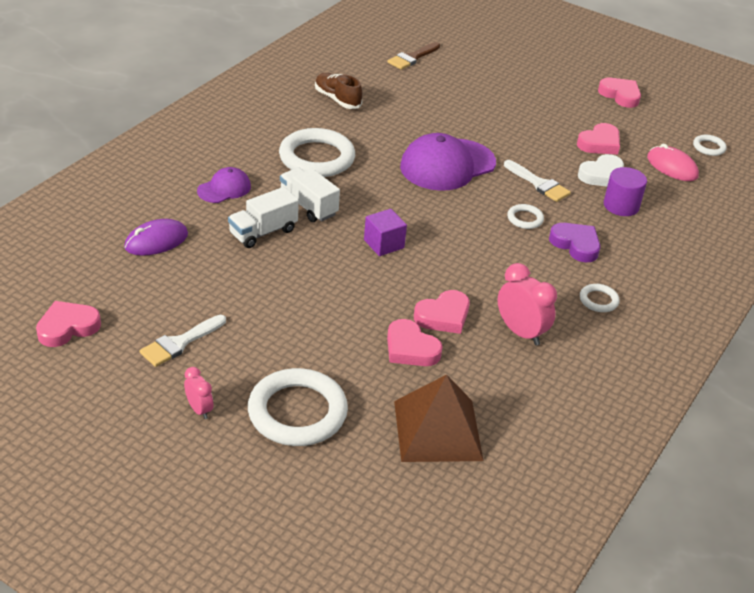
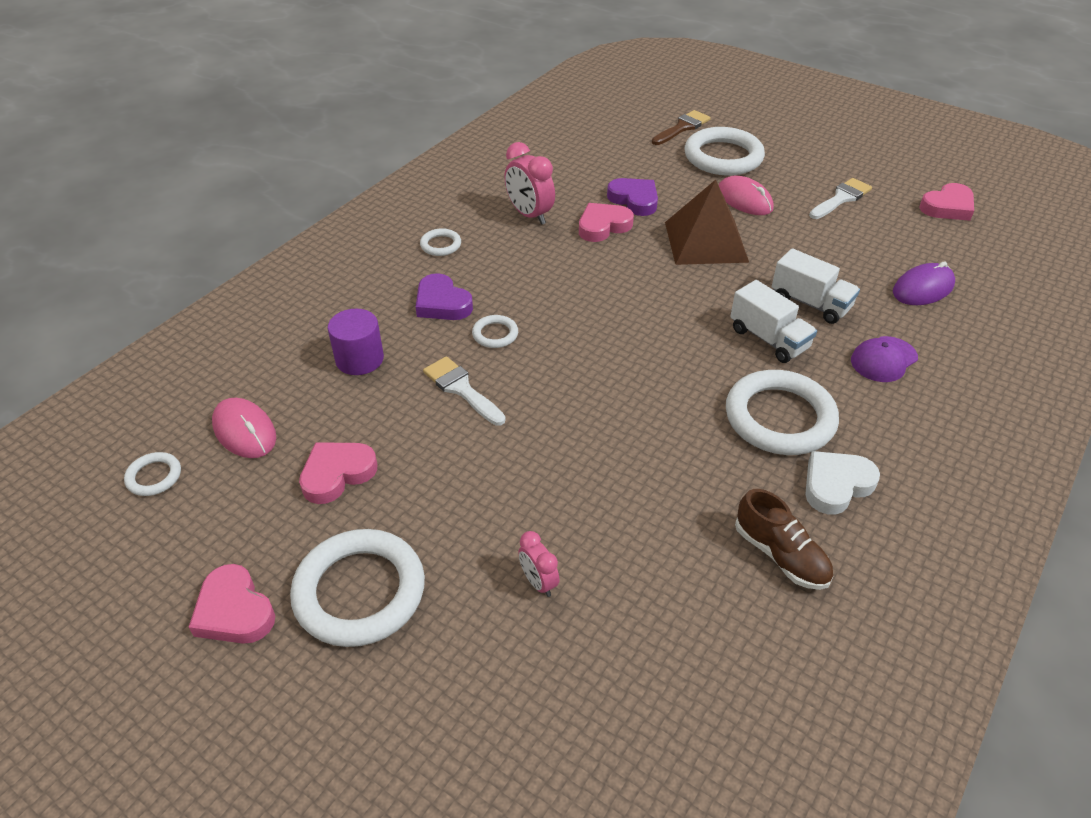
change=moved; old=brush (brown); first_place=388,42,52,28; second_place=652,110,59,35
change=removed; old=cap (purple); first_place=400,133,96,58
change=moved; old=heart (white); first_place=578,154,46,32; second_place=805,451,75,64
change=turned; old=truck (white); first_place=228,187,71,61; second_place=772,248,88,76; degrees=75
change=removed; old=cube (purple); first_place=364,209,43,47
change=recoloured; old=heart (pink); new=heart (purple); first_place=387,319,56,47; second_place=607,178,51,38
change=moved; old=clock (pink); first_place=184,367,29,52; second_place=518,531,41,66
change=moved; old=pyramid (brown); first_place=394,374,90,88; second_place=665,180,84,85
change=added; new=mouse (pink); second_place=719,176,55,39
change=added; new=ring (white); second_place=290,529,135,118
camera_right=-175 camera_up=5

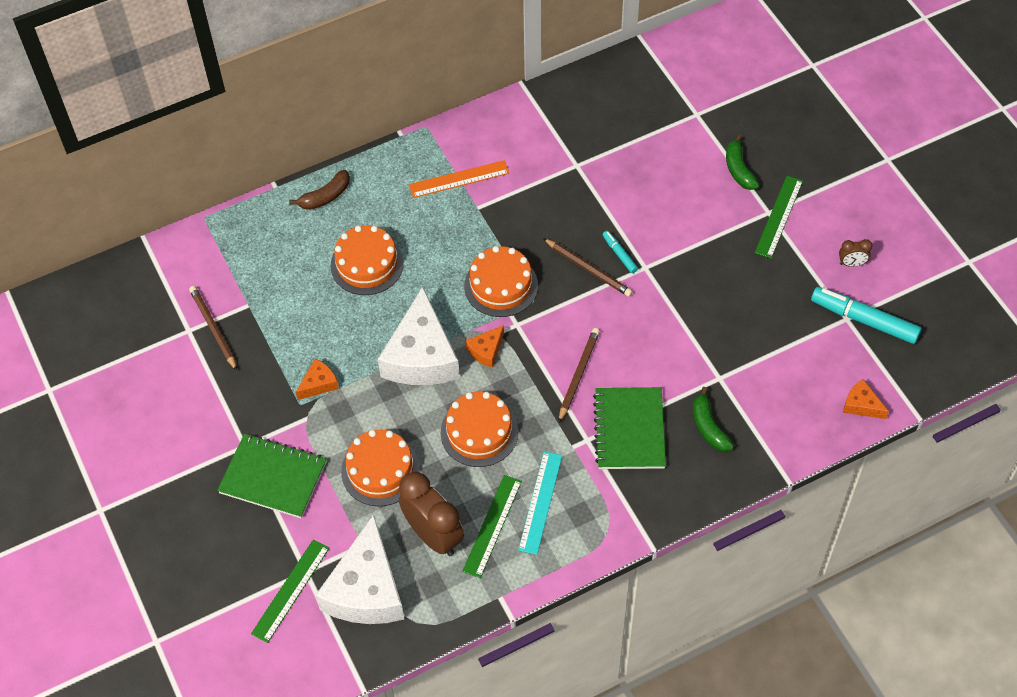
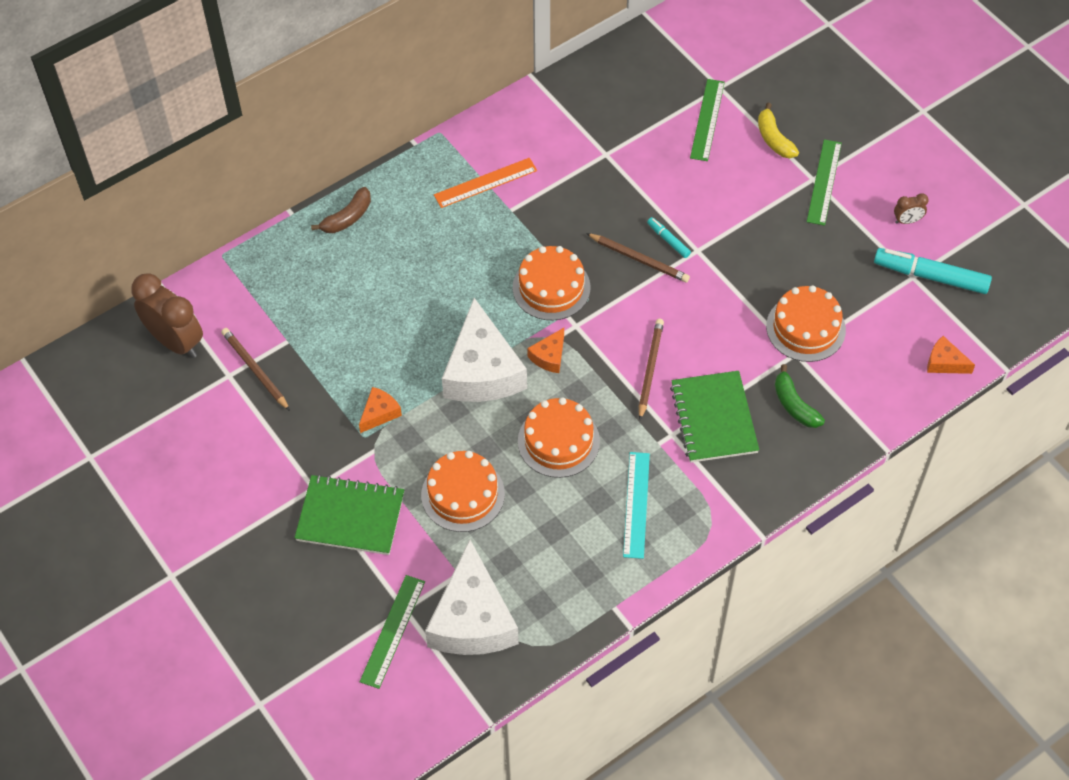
change=recoloured; old=banana (green); new=banana (yellow); first_place=726,134,33,56; second_place=758,103,41,55
change=moved; old=cake (orange); first_place=330,225,74,70; second_place=766,285,80,77
change=moved; old=clock (brown); first_place=399,472,65,84; second_place=131,273,72,85
change=moved; old=ruler (green); first_place=462,475,60,103; second_place=690,79,35,82
camera_right=-10 camera_up=0

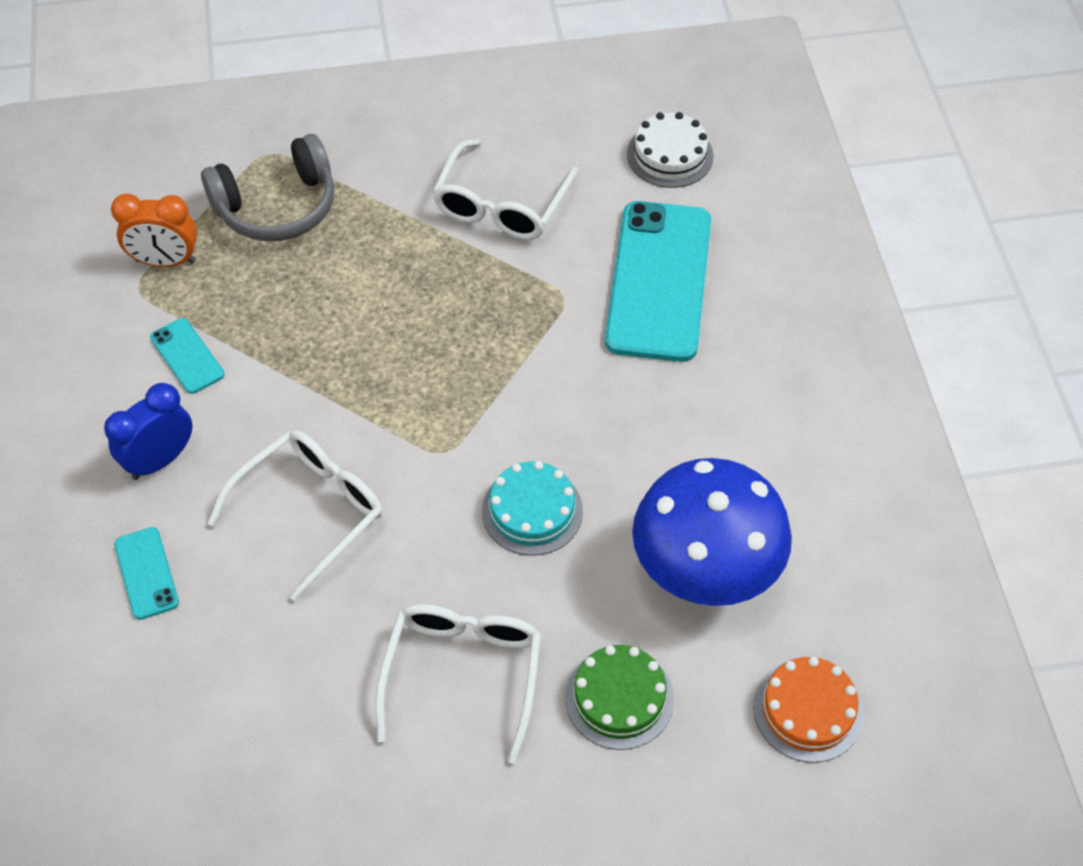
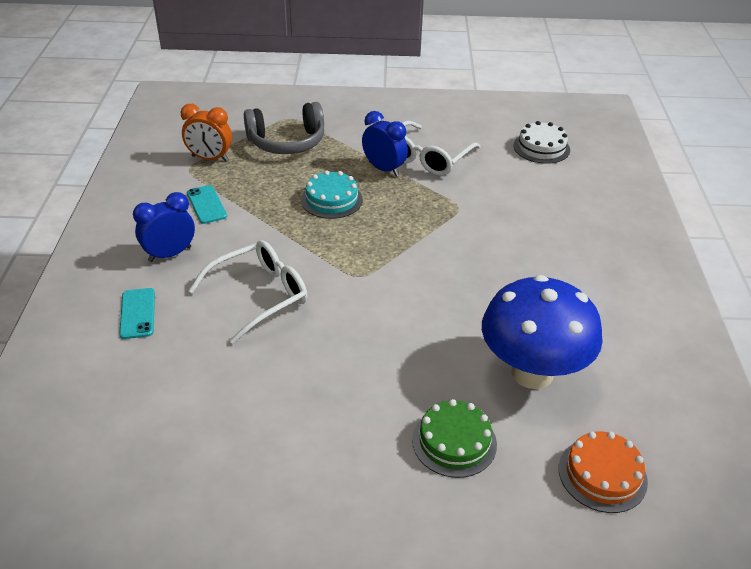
change=removed; old=phone (turquoise); first_place=605,201,106,161
change=moved; old=cake (turquoise); first_place=482,461,101,95; second_place=301,170,62,49
change=removed; old=glasses (white); first_place=375,604,166,160
change=added; new=clock (blue); second_place=362,111,46,66
camera_right=10 camera_up=-15

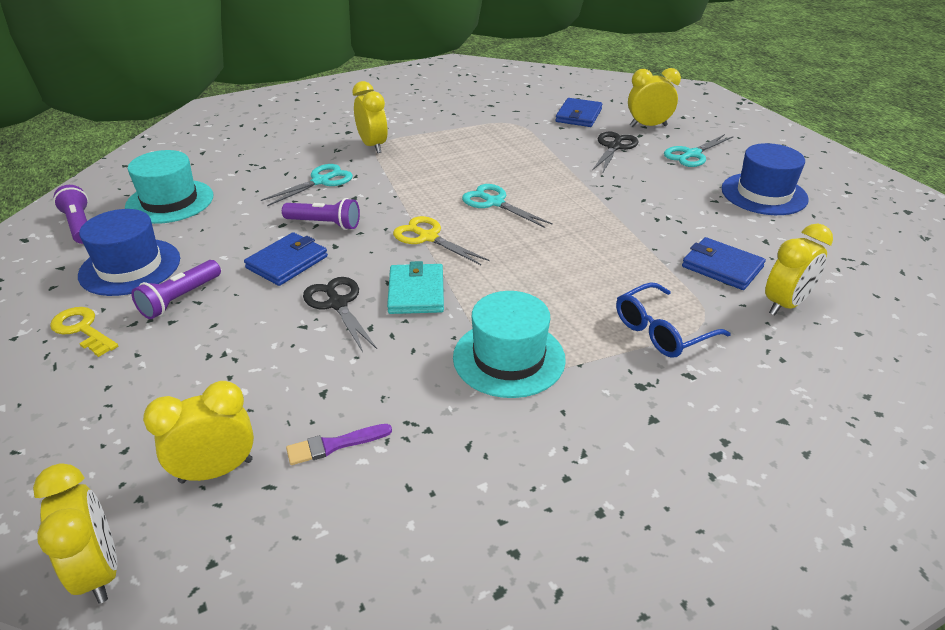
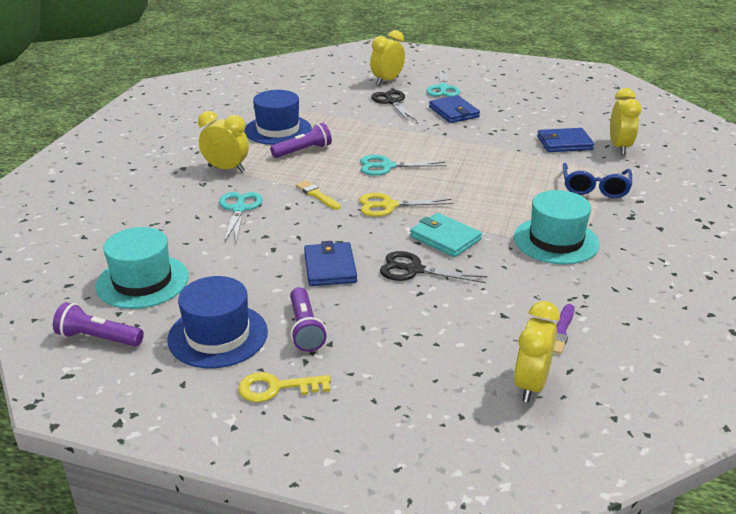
change=moved; old=wallet (blue); first_place=555,98,47,29; second_place=429,95,51,28
change=moved; old=hat (blue); first_place=721,143,88,72; second_place=244,90,68,55
change=moved; old=flashlight (purple); first_place=282,198,78,32; second_place=270,123,62,35
change=removed; old=clock (yellow); first_place=33,463,84,141
change=added; new=brush (yellow); second_place=296,180,45,30
camera_right=-45 camera_up=-5

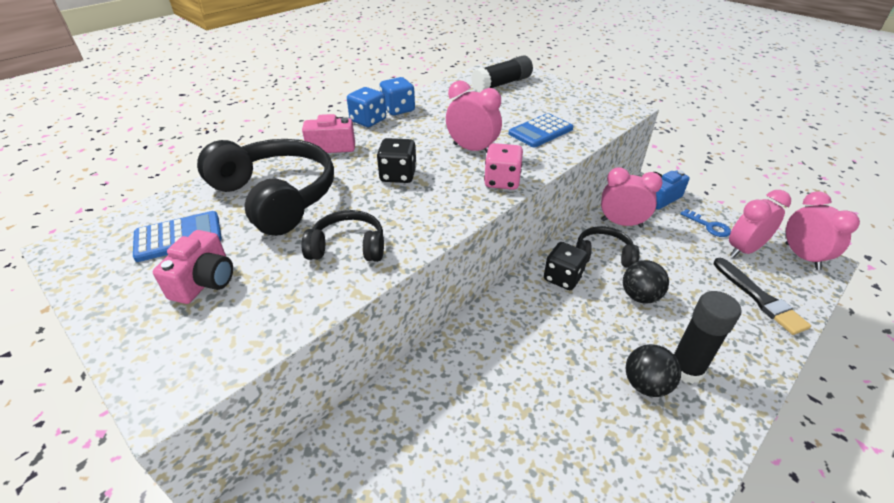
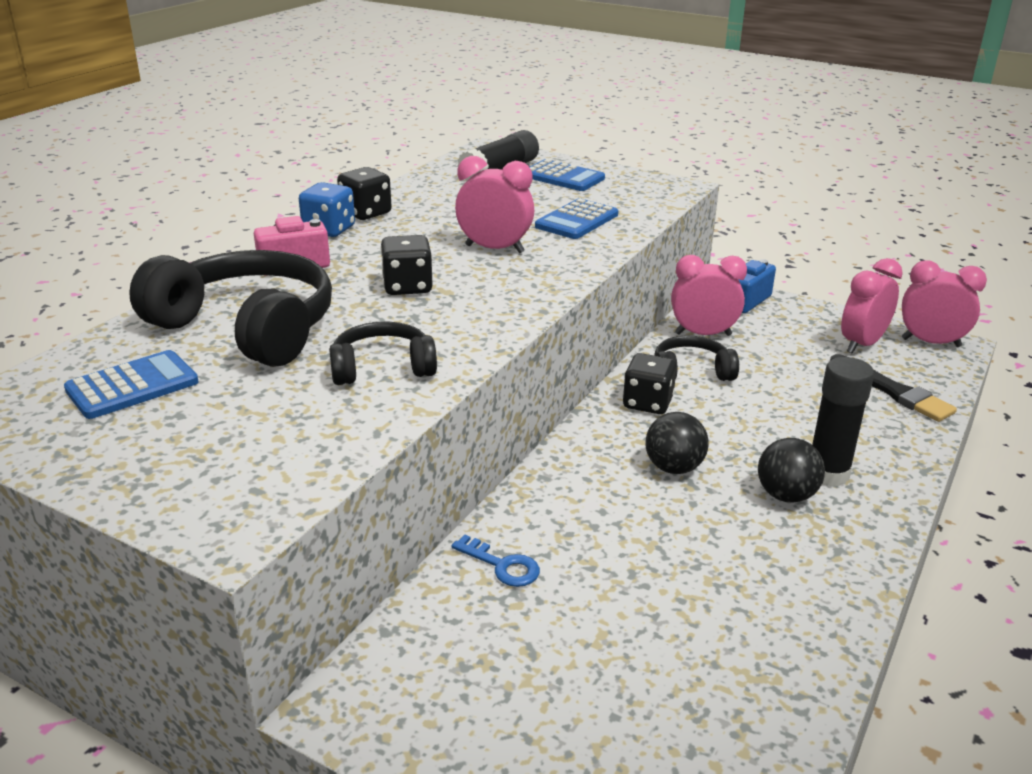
change=recoloured; old=dice (blue); new=dice (black); first_place=380,77,35,38; second_place=337,167,55,53
change=removed; old=dice (pink); first_place=484,143,39,47
change=turned; old=clock (pink); first_place=786,191,74,79; second_place=902,260,85,87; degrees=-45
change=moved; old=key (blue); first_place=680,209,51,28; second_place=451,535,89,52
change=removed; old=camera (pink); first_place=153,230,80,74
change=moved; old=ball (black); first_place=623,260,46,43; second_place=645,412,64,62
change=added; new=calculator (blue); second_place=529,159,76,32
camera_right=-15 camera_up=-10

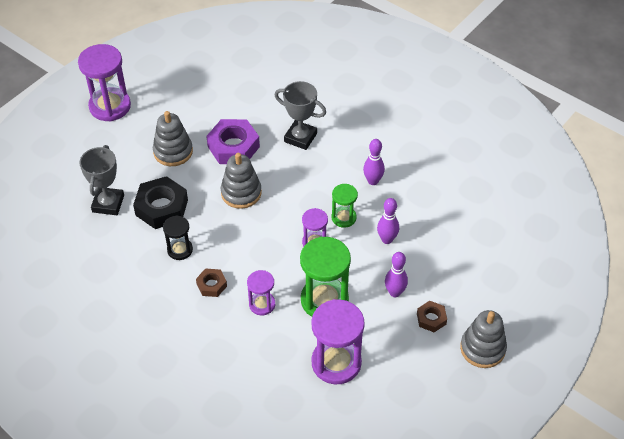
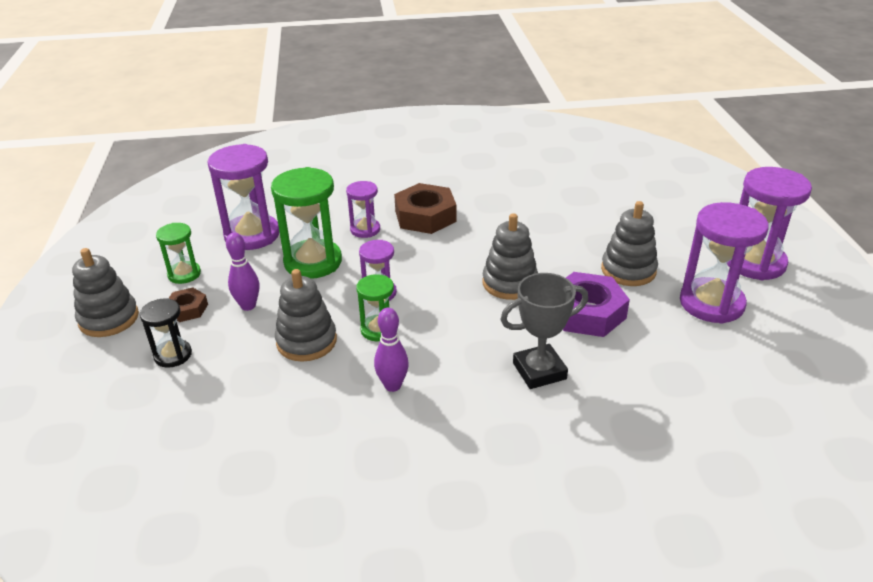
change=removed; old=trophy (grey); first_place=79,145,45,70
change=removed; old=nut (black); first_place=133,176,55,53
change=replaced; old=bowling pin (purple); new=stacking toy (grey); first_place=377,198,22,46; second_place=275,269,62,93
change=moved; old=hourglass (black); first_place=163,215,30,45; second_place=140,298,52,70
change=resized; old=nut (brown); first_place=196,268,31,29; second_place=394,183,62,51; factor=1.88
change=added; new=hourglass (purple); second_place=680,202,89,122
change=added; new=hourglass (green); second_place=156,223,45,61
camera_right=135 camera_up=-15

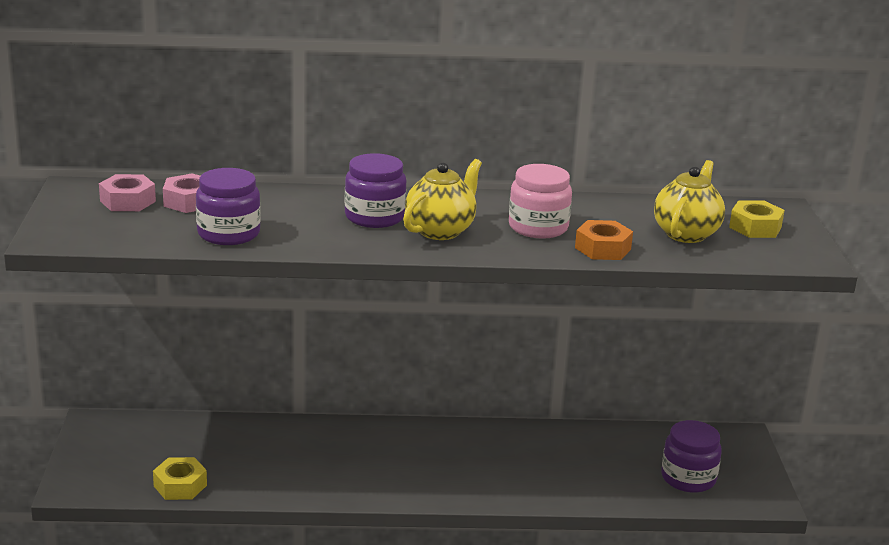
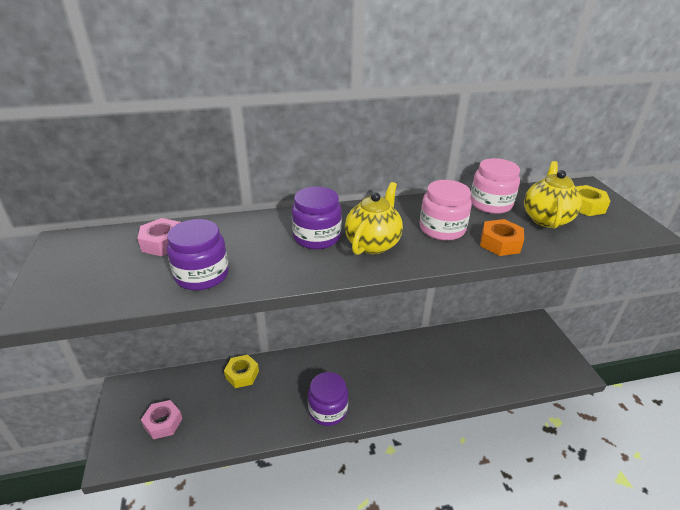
change=moved; old=nut (pink); first_place=99,174,57,37; second_place=141,400,41,39
change=moved; old=jar (purple); first_place=661,420,61,73; second_place=308,372,40,54
change=moved; old=nut (yellow); first_place=153,457,54,43; second_place=224,355,35,33
change=added; new=jar (pink); second_place=470,158,50,56
camera_right=-10 camera_up=10

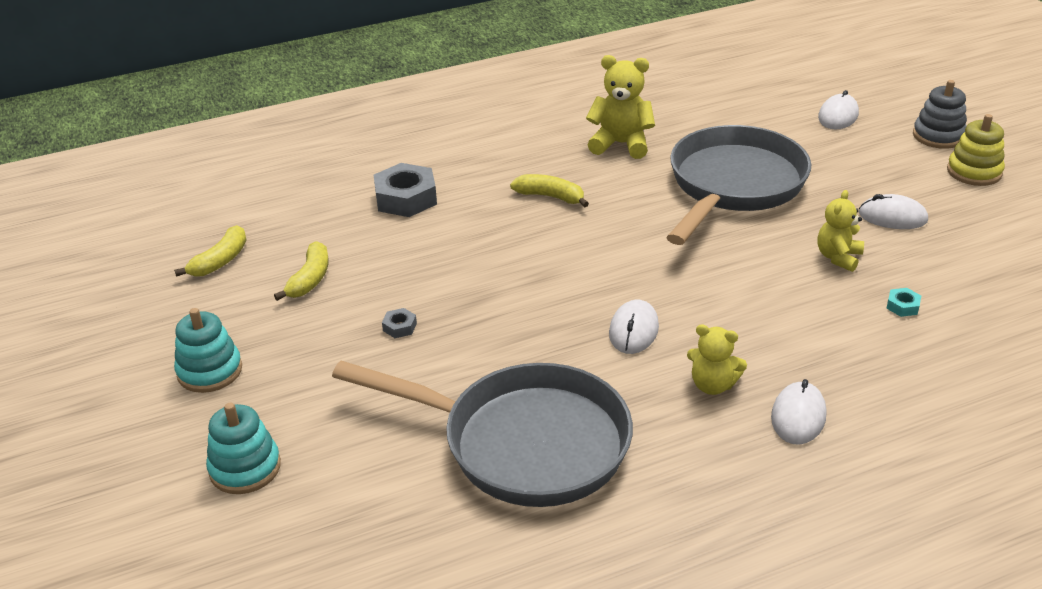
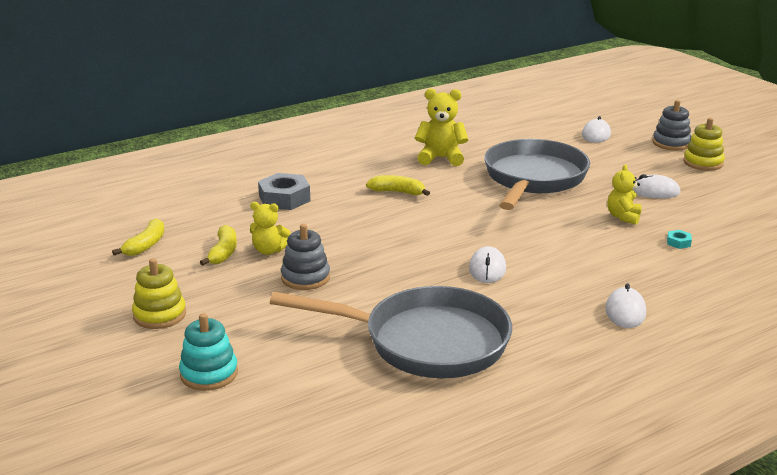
change=recoloured; old=stacking toy (turquoise); new=stacking toy (yellow); first_place=174,308,68,85; second_place=132,258,54,71
change=replaced; old=nut (grey); new=stacking toy (grey); first_place=382,308,35,30; second_place=281,224,49,66
change=moved; old=teddy bear (yellow); first_place=687,324,60,71; second_place=250,202,40,53
camera_right=-10 camera_up=-10

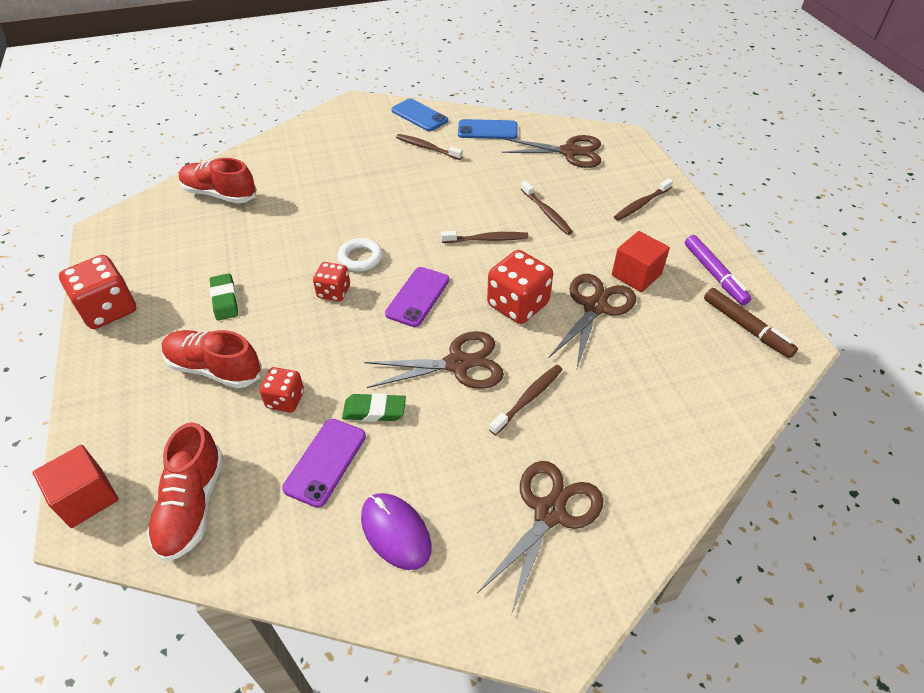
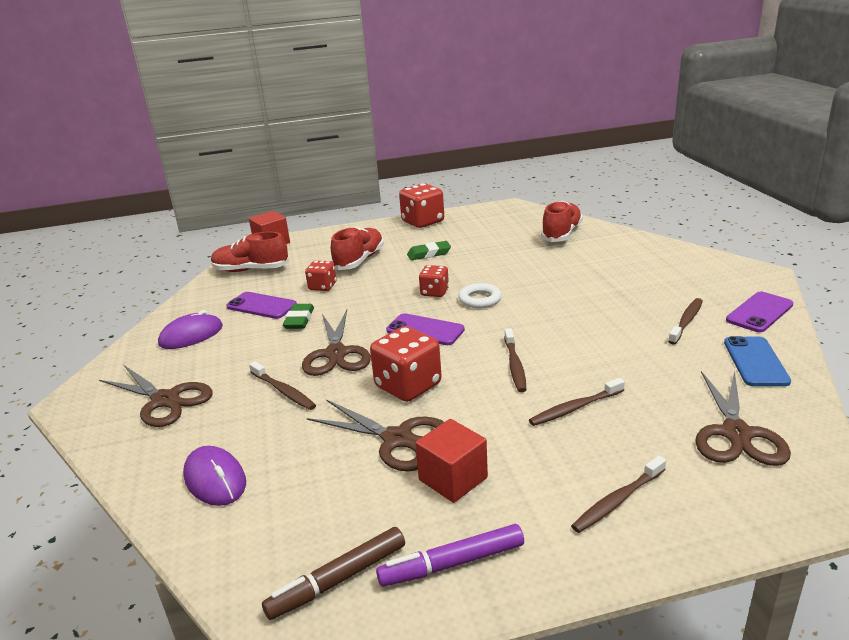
change=recoloured; old=phone (blue); new=phone (purple); first_place=391,99,57,32; second_place=726,292,67,40
change=turned; old=toothbrush (brown); first_place=614,178,59,43; second_place=571,456,95,77; degrees=-90
change=added; new=mouse (purple); second_place=183,446,63,60
camera_right=95 camera_up=-20

